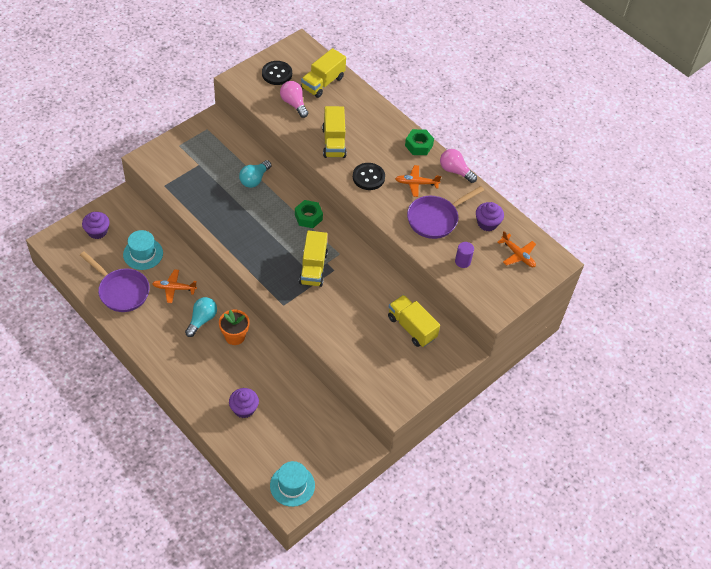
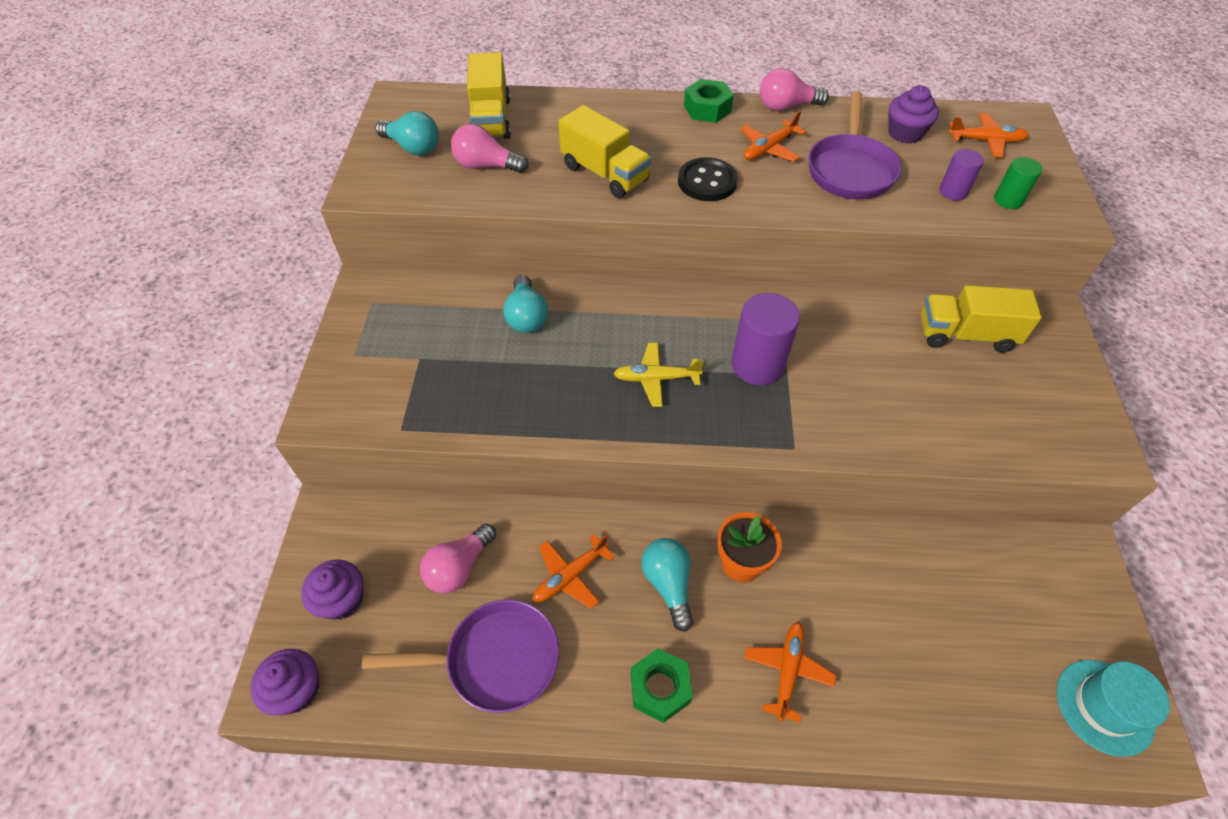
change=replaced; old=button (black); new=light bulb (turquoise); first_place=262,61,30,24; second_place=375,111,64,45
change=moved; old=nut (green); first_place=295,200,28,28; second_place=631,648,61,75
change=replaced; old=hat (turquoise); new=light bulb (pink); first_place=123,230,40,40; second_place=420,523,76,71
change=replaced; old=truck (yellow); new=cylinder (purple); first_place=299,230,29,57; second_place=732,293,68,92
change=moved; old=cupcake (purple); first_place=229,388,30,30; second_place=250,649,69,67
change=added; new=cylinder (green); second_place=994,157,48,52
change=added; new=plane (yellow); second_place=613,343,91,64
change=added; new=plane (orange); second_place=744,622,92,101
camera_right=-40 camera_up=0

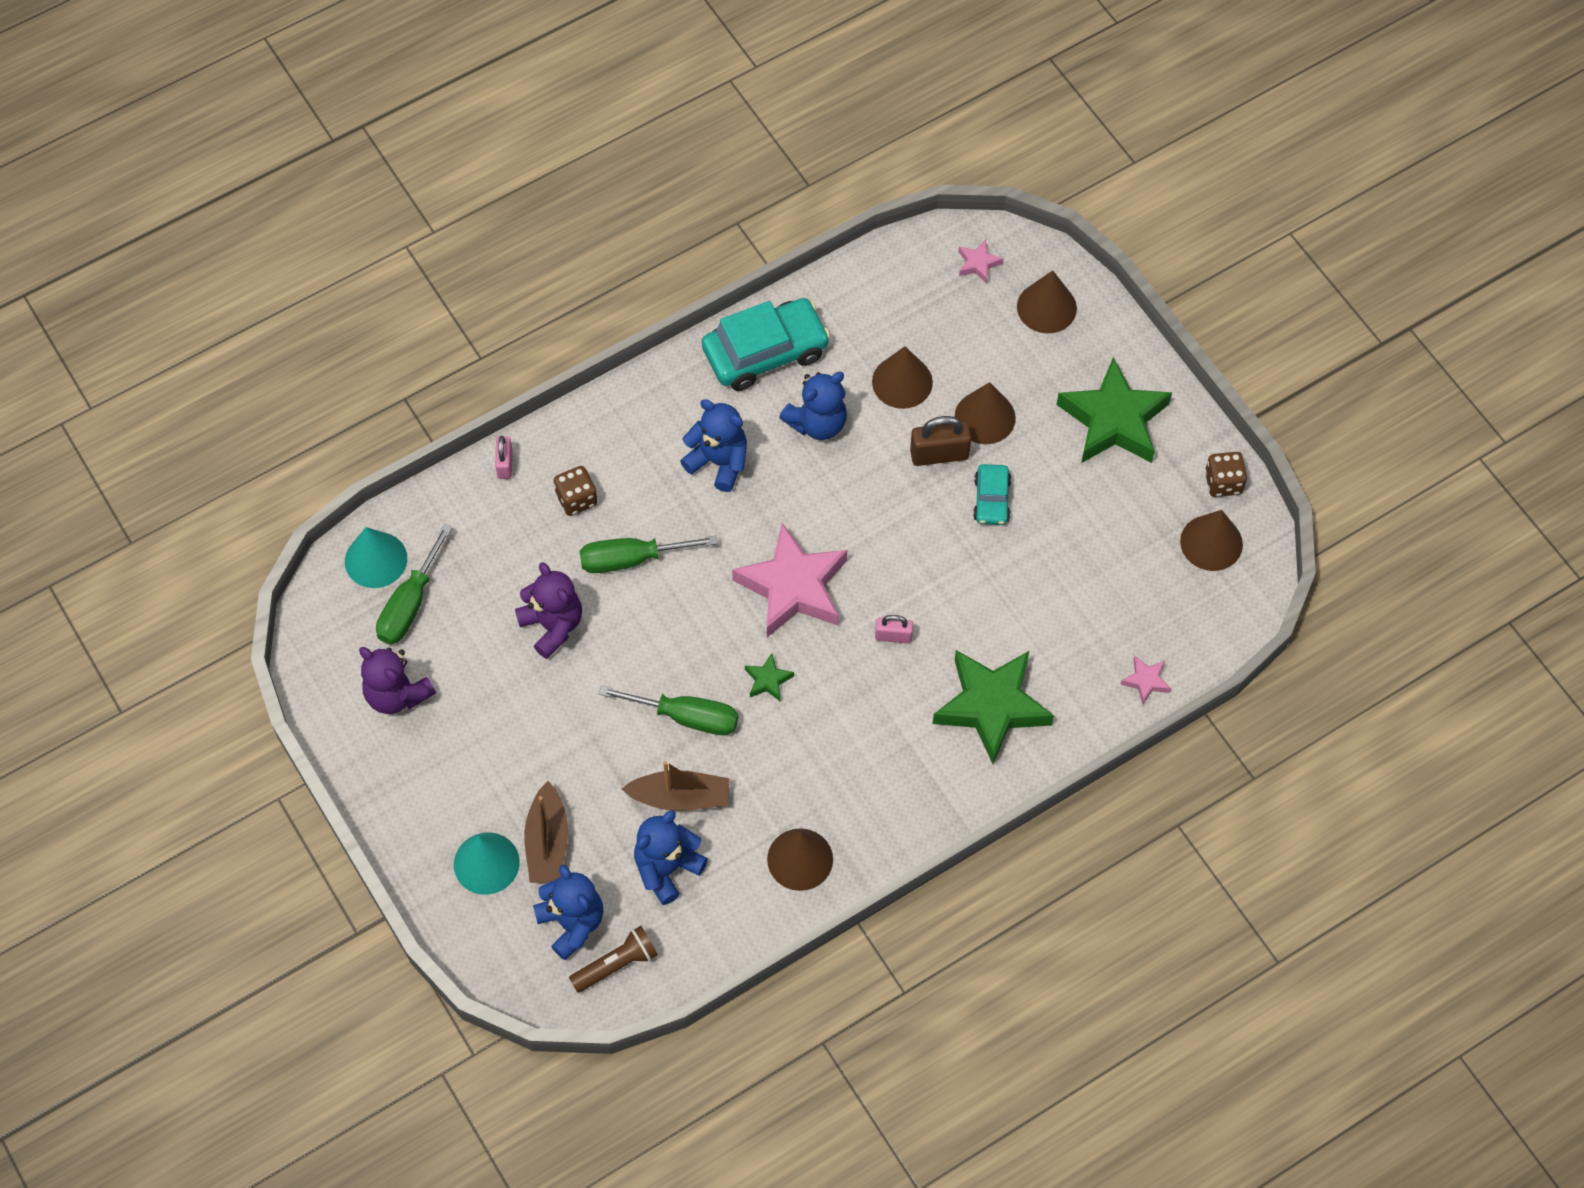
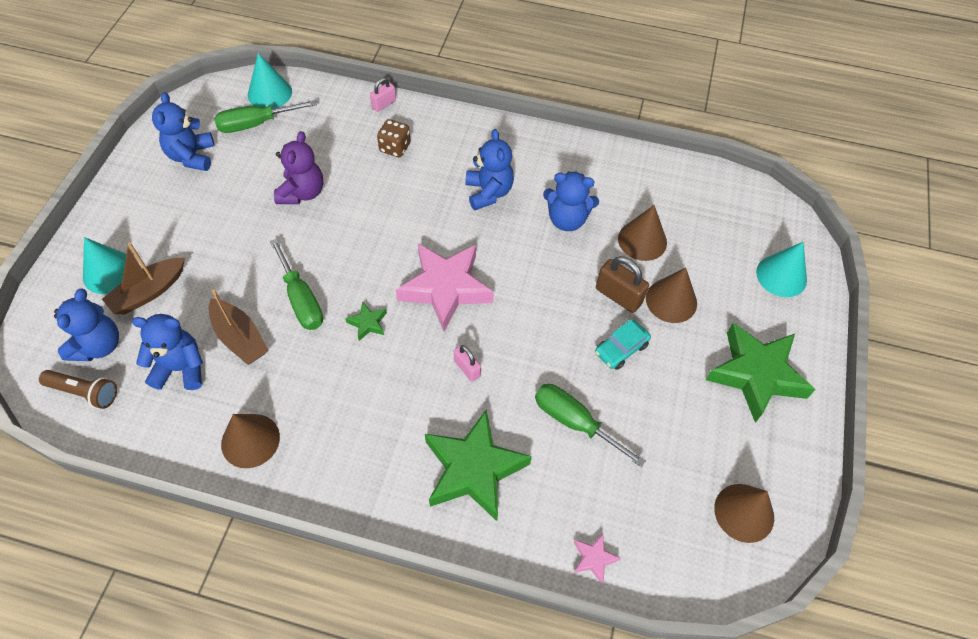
change=removed; old=star (pink); first_place=958,239,45,45
change=recoloured; old=cone (brown); new=cone (turquoise); first_place=1017,271,60,62; second_place=756,242,51,55
change=removed; old=car (turquoise); first_place=702,298,128,93
change=removed; old=dice (brown); first_place=1205,452,42,45
change=moved; old=screwdriver (green); first_place=579,535,139,38; second_place=535,384,111,83
change=recoloured; old=teddy bear (purple); new=teddy bear (blue); first_place=359,647,77,67; second_place=152,92,63,79
camera_right=45 camera_up=-5

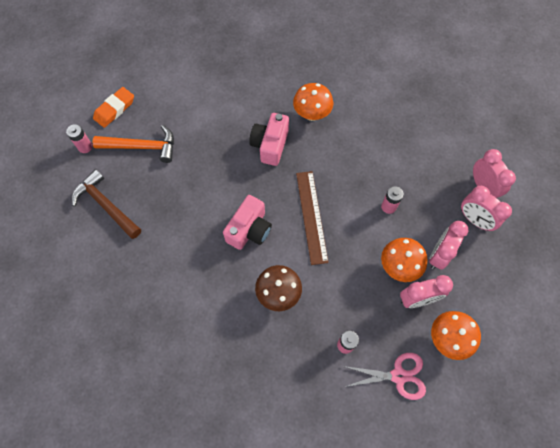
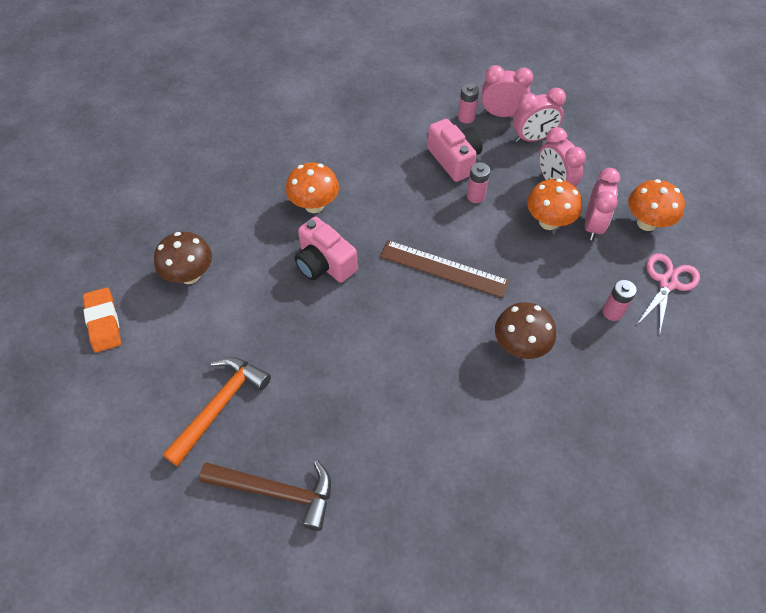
change=moved; old=eraser (orange); first_place=93,87,41,41; second_place=83,287,38,65
change=moved; old=battery (pink); first_place=66,124,26,29; second_place=458,83,21,41
change=turned; old=hammer (brown); first_place=72,169,69,70; second_place=199,460,132,71; degrees=-150
change=moved; old=camera (pink); first_place=223,195,49,55; second_place=427,119,56,63
change=added; new=mushroom (brown); second_place=154,232,58,52
camera_right=-60 camera_up=-10

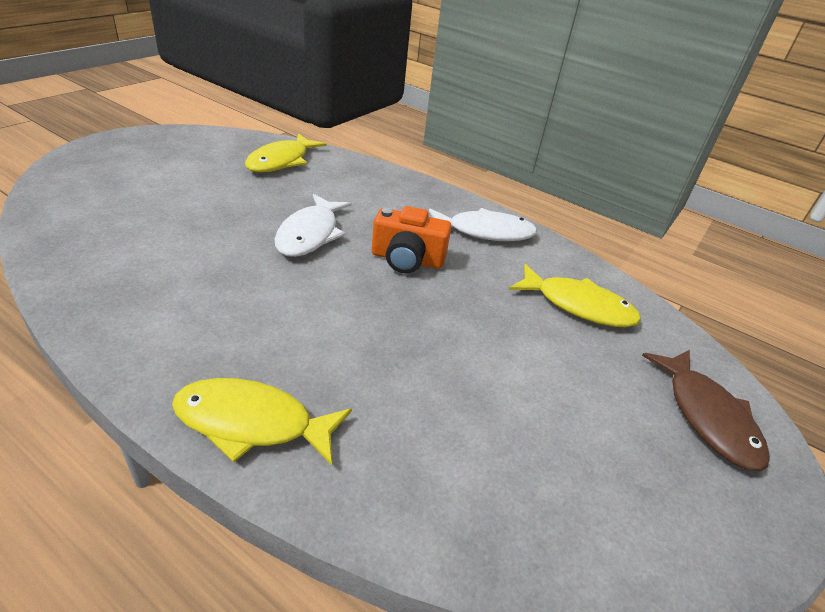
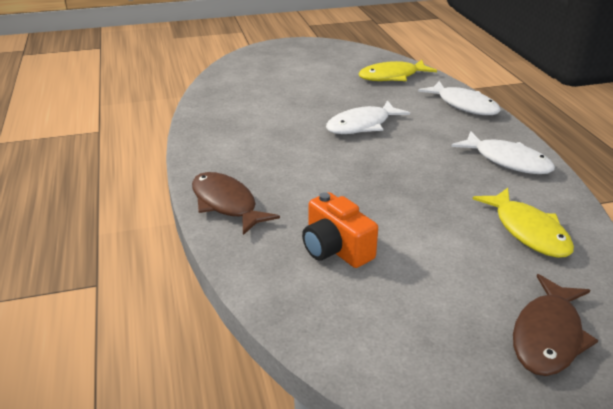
change=moved; old=camera (orange); first_place=372,206,80,67; second_place=302,192,76,76
change=recoloured; old=fish (yellow); new=fish (brown); first_place=172,378,180,87; second_place=192,172,88,63
change=added; new=fish (white); second_place=418,81,83,34
camera_right=45 camera_up=-5

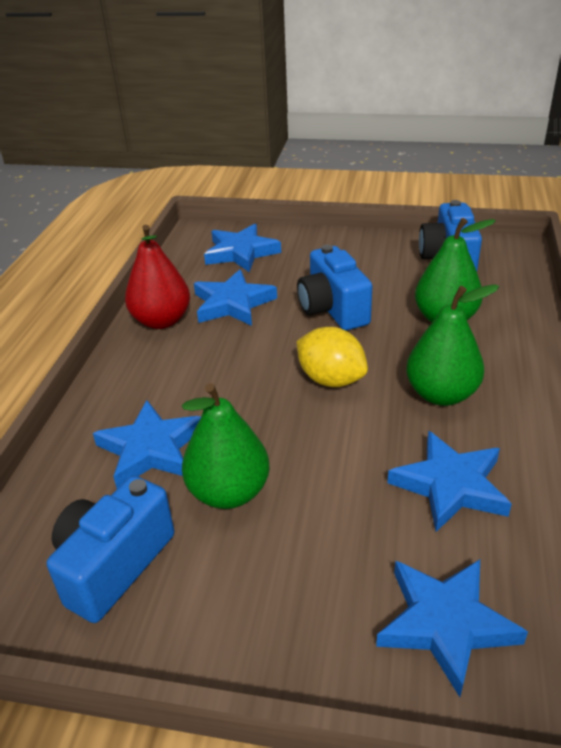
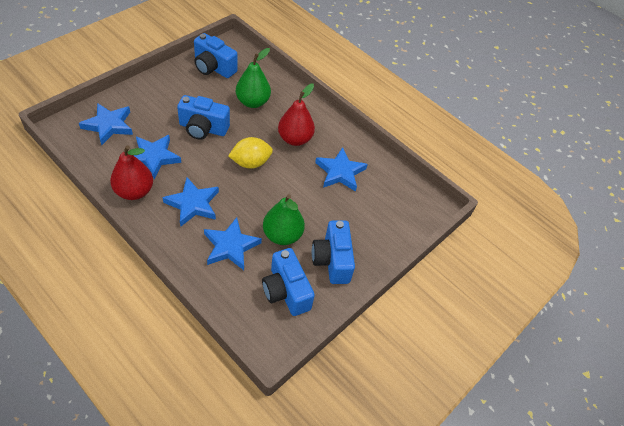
change=recoloured; old=pear (green); new=pear (red); first_place=406,284,93,122; second_place=278,84,37,62
change=moved; old=star (blue); first_place=376,559,152,138; second_place=162,177,57,50
change=added; new=camera (blue); second_place=312,221,43,63
camera_right=-65 camera_up=15

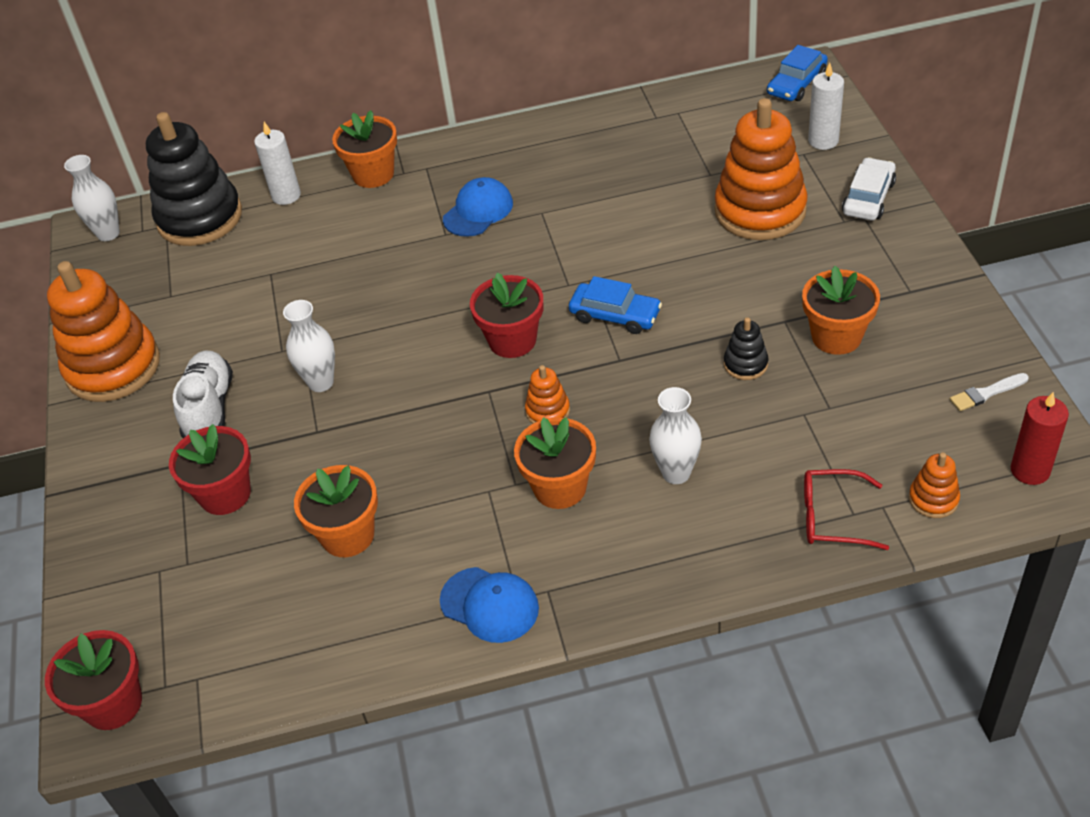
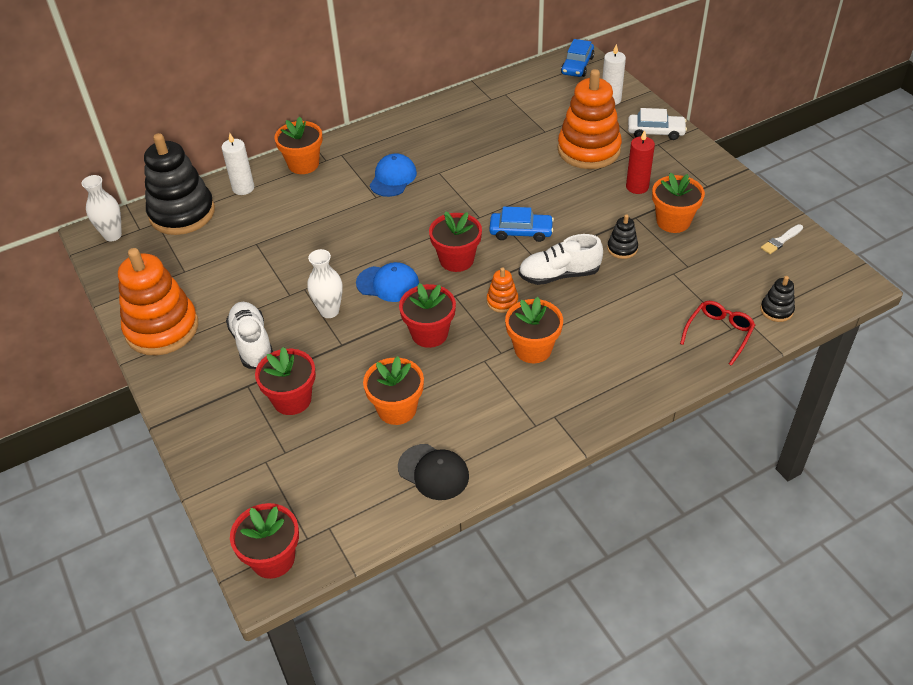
change=turned; old=car (white); first_place=842,157,54,63; second_place=628,108,59,32; degrees=90
change=removed; old=vase (white); first_place=649,387,53,97
change=moved; old=candle (red); first_place=1011,392,58,93; second_place=626,130,29,64
change=recoloured; old=stacking toy (orange); new=stacking toy (black); first_place=909,452,51,66; second_place=760,276,35,46
change=turned; old=glasses (red); first_place=804,469,85,81; second_place=680,301,75,65; degrees=135
change=moved; old=cap (blue); first_place=440,567,99,76; second_place=356,262,63,40
change=added; new=shoe (white); second_place=519,234,84,51
change=added; new=flower pot (red); second_place=399,283,57,65
change=added; new=cap (black); second_place=398,444,71,56
camera_right=-20 camera_up=0

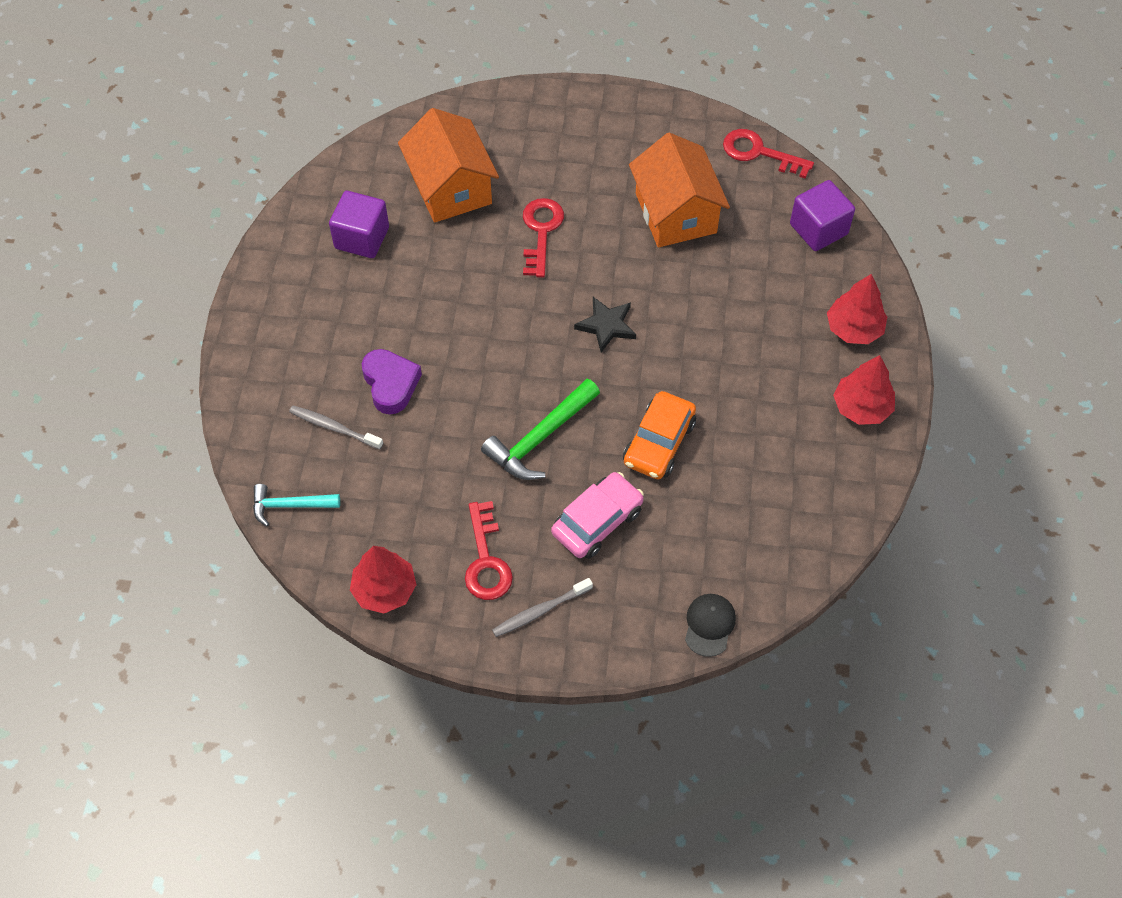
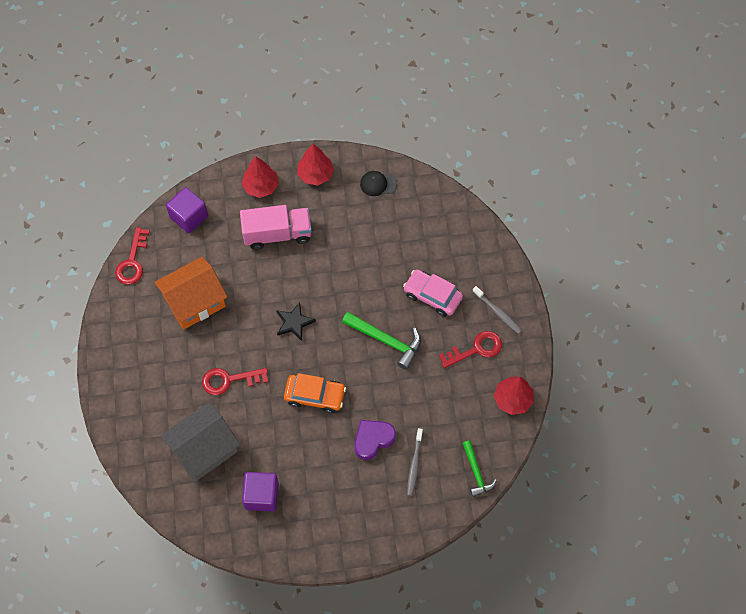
change=recoloured; old=house (orange); new=house (grey); first_place=398,108,101,115; second_place=161,403,79,78
change=moved; old=car (orange); first_place=623,391,73,89; second_place=284,373,62,40
change=recoloured; old=hammer (turquoise); new=hammer (green); first_place=253,484,87,43; second_place=462,440,35,57
change=moved; old=cap (black); first_place=685,594,51,63; second_place=360,171,37,25
change=added; new=truck (pink); second_place=240,205,72,45
camera_right=-105 camera_up=5

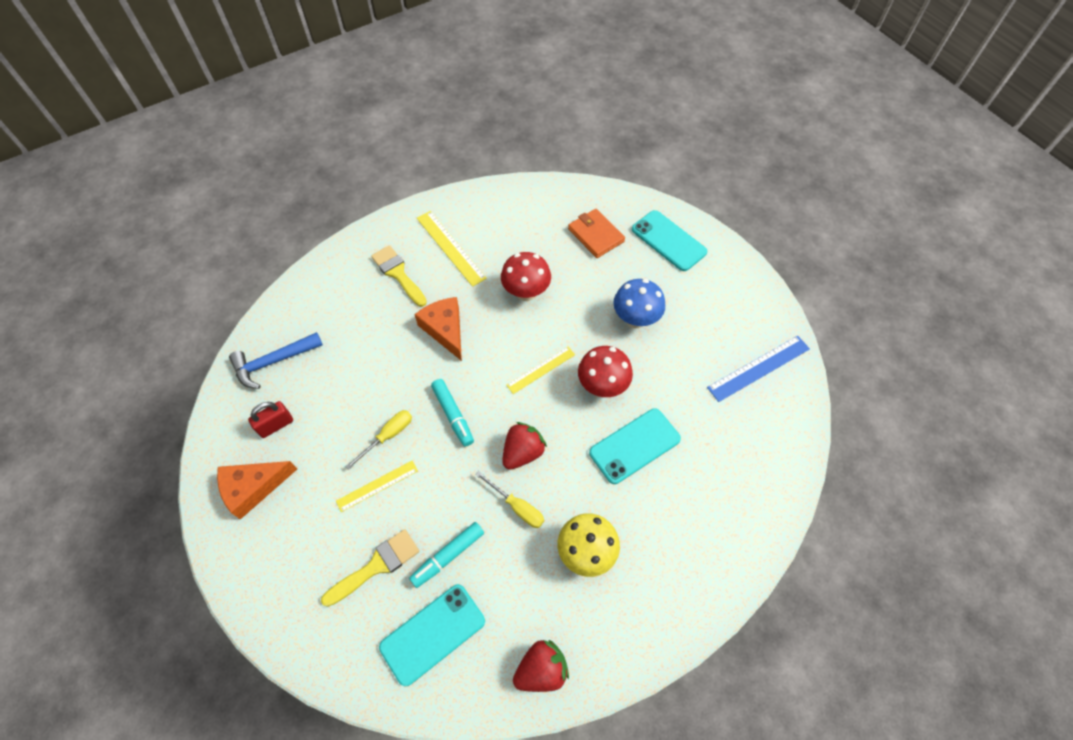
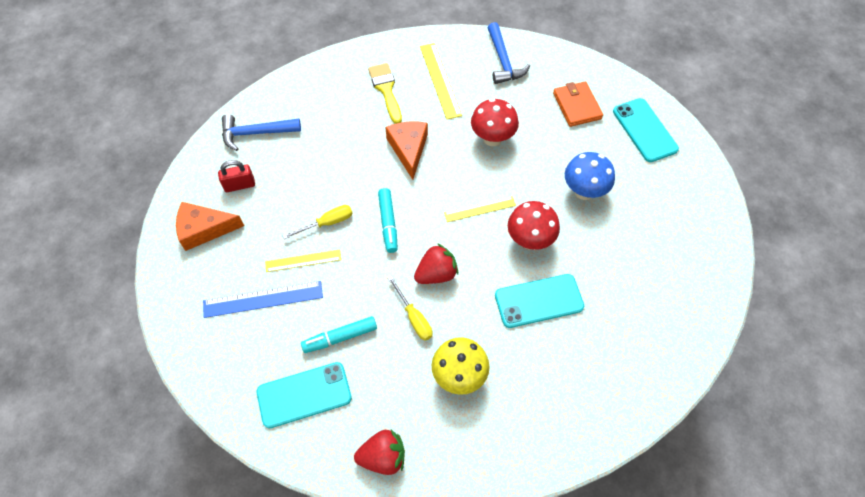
change=moved; old=ruler (blue); first_place=707,336,103,66; second_place=203,281,120,37
change=removed; old=brush (yellow); first_place=321,529,98,78
change=added; new=hammer (blue); second_place=488,22,42,62
camera_right=20 camera_up=0

